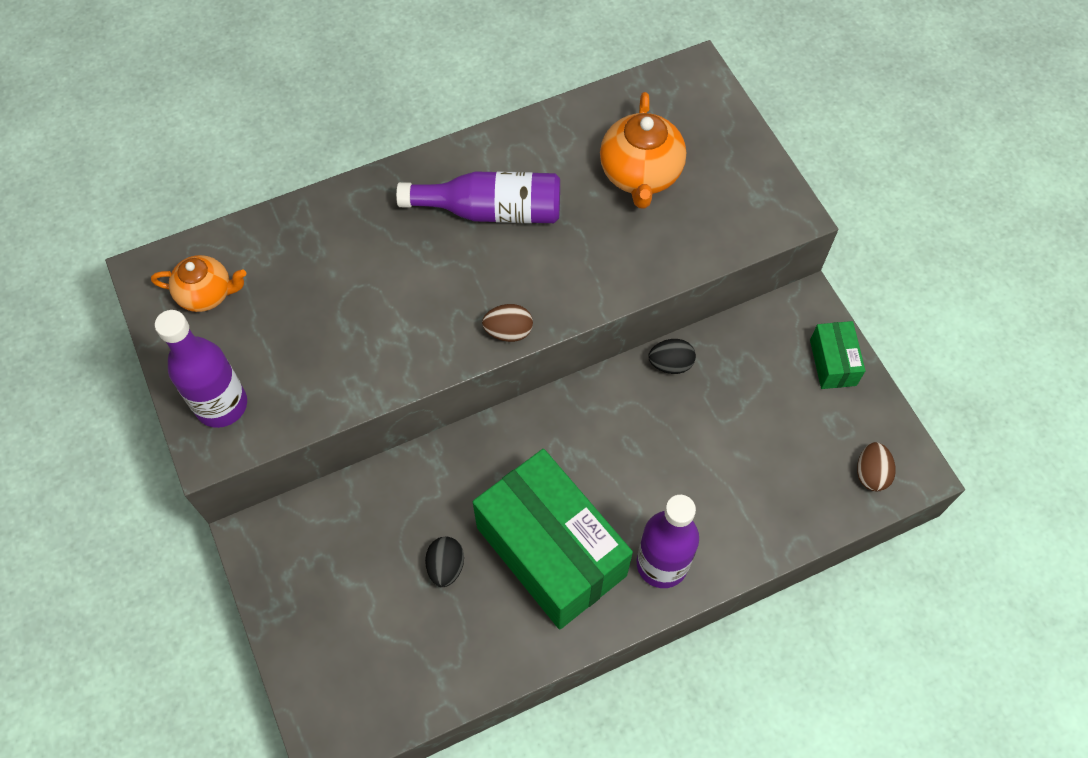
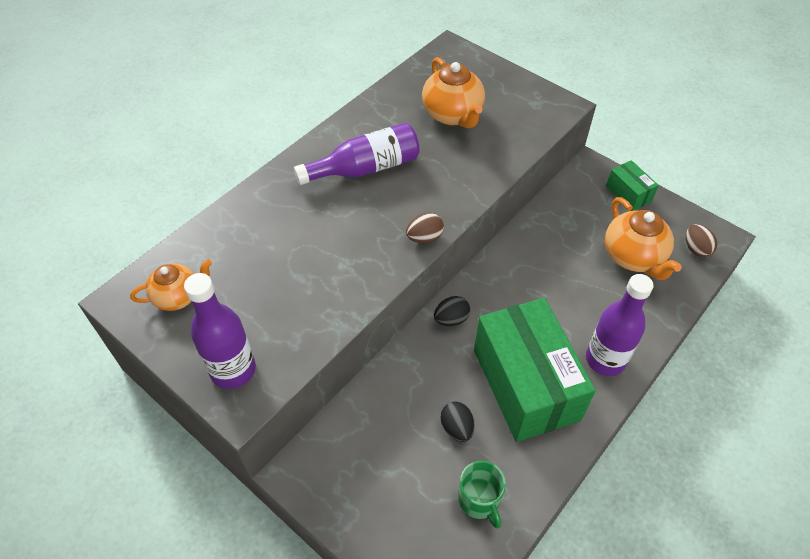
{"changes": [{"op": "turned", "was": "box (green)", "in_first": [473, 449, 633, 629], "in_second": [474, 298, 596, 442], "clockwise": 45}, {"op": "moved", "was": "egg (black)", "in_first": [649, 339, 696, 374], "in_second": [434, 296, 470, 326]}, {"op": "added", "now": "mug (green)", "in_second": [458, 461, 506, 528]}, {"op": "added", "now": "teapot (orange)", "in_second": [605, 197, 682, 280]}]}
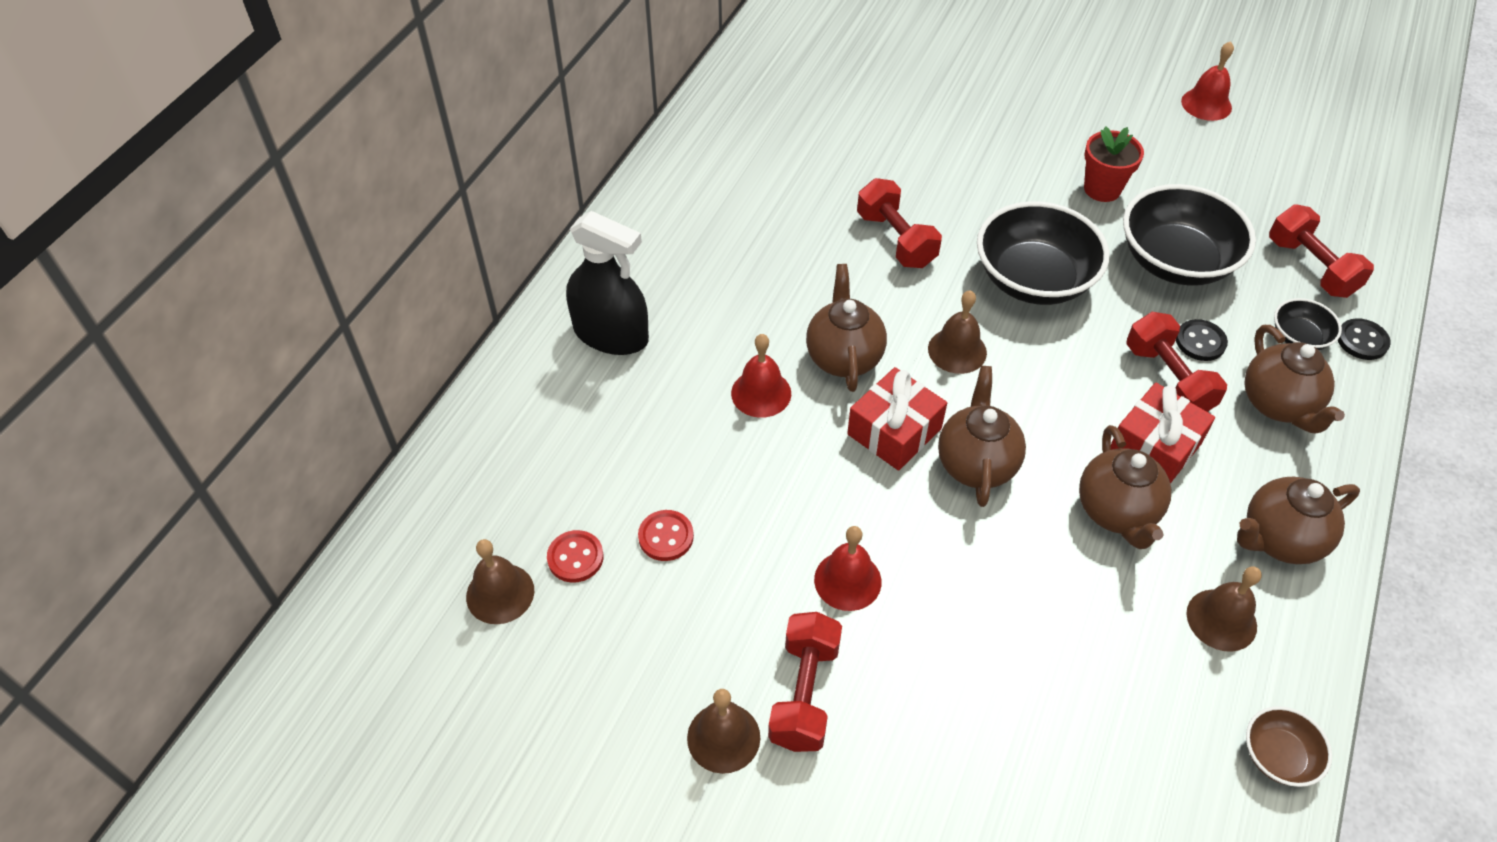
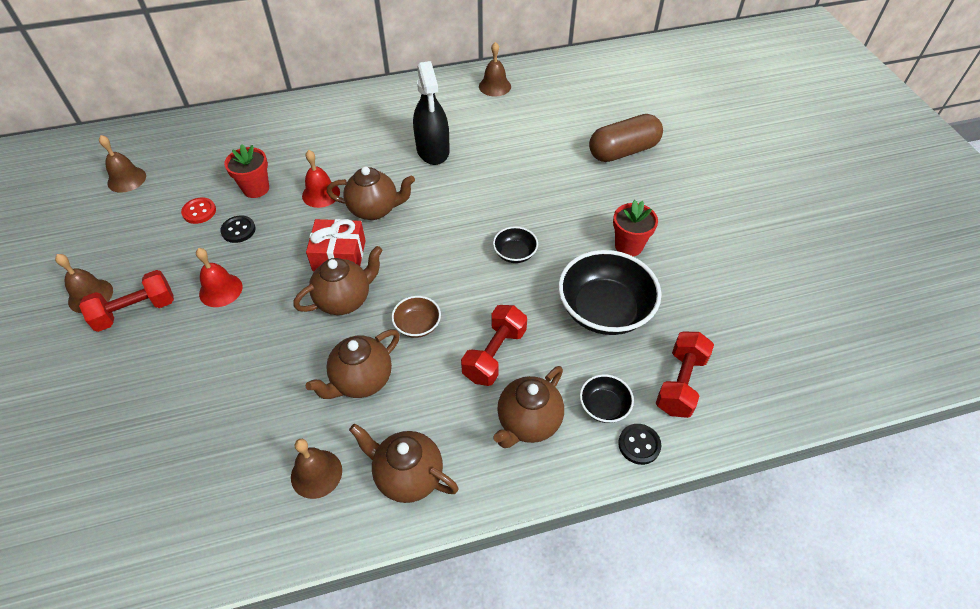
{"changes": [{"op": "removed", "was": "button (red)", "in_first": [547, 530, 604, 583]}, {"op": "moved", "was": "spray bottle (black)", "in_first": [566, 211, 649, 355], "in_second": [413, 61, 450, 165]}, {"op": "turned", "was": "teapot (brown)", "in_first": [806, 264, 887, 392], "in_second": [327, 167, 415, 220], "clockwise": 45}, {"op": "removed", "was": "dumbbell (red)", "in_first": [857, 178, 942, 268]}, {"op": "moved", "was": "bell (brown)", "in_first": [928, 290, 987, 374], "in_second": [479, 42, 511, 96]}, {"op": "resized", "was": "bowl (black)", "in_first": [977, 201, 1110, 305], "in_second": [493, 226, 538, 263], "ratio": 0.48}, {"op": "removed", "was": "gift (red)", "in_first": [1111, 383, 1215, 484]}, {"op": "moved", "was": "button (black)", "in_first": [1176, 319, 1228, 361], "in_second": [220, 216, 256, 243]}, {"op": "removed", "was": "bell (red)", "in_first": [1181, 41, 1234, 121]}, {"op": "moved", "was": "bowl (brown)", "in_first": [1246, 706, 1332, 787], "in_second": [391, 296, 441, 338]}, {"op": "added", "now": "flower pot (red)", "in_second": [224, 144, 269, 198]}, {"op": "added", "now": "capsule (brown)", "in_second": [589, 114, 663, 162]}]}
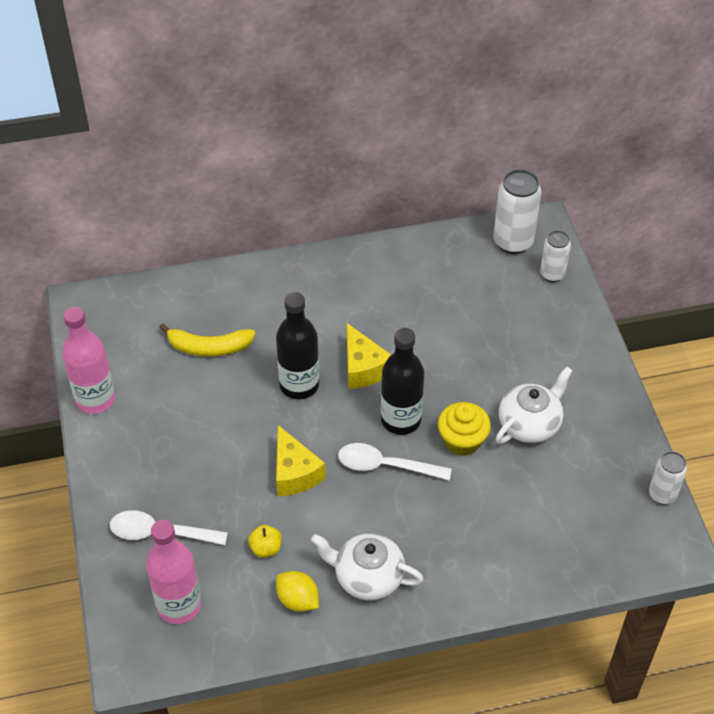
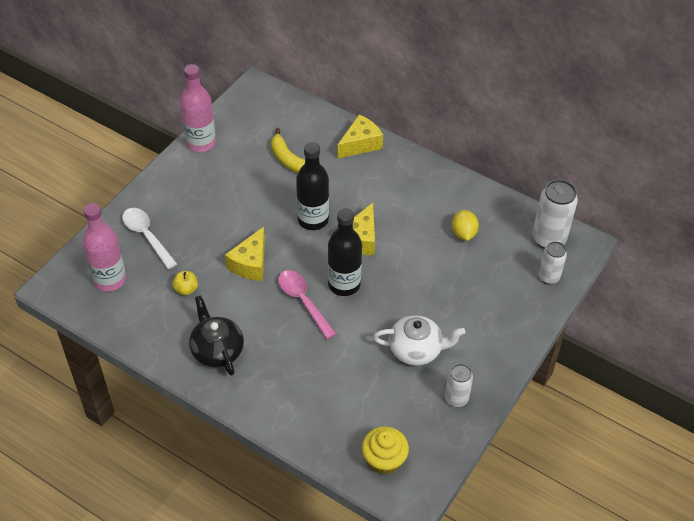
{"changes": [{"op": "moved", "was": "lemon (yellow)", "in_first": [276, 571, 319, 612], "in_second": [452, 210, 479, 241]}, {"op": "recoloured", "was": "teapot (white)", "now": "teapot (black)", "in_first": [311, 533, 424, 600], "in_second": [189, 295, 244, 375]}, {"op": "recoloured", "was": "spoon (white)", "now": "spoon (pink)", "in_first": [338, 443, 452, 480], "in_second": [278, 270, 336, 339]}, {"op": "moved", "was": "cupcake (yellow)", "in_first": [438, 402, 491, 456], "in_second": [362, 426, 409, 475]}, {"op": "moved", "was": "can (white)", "in_first": [649, 451, 687, 504], "in_second": [445, 364, 473, 407]}, {"op": "added", "now": "cheese (yellow)", "in_second": [337, 115, 383, 159]}]}
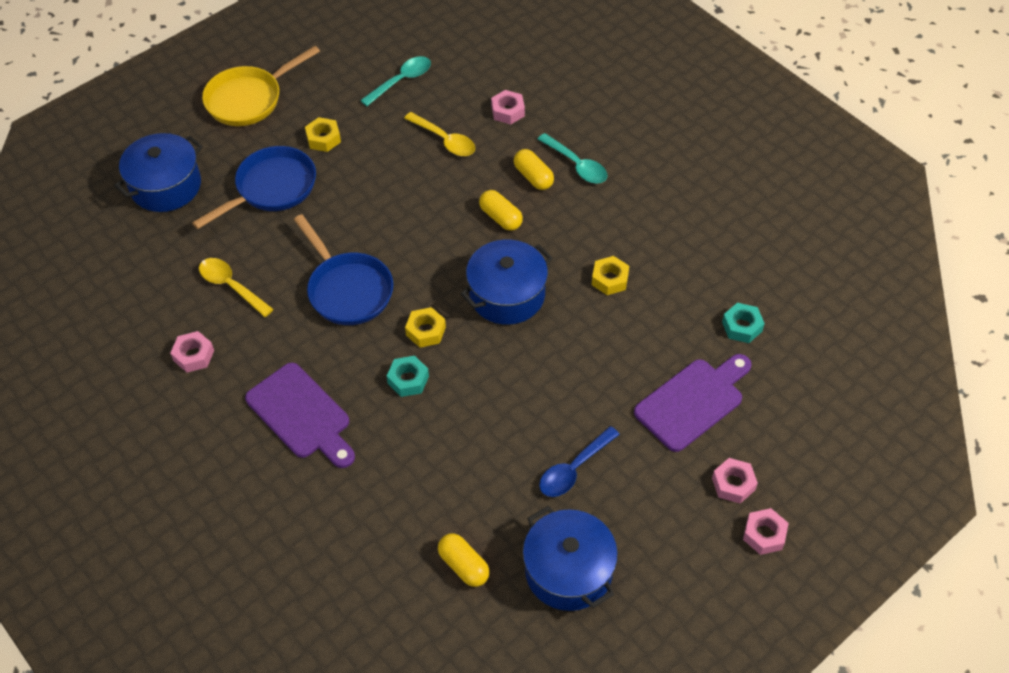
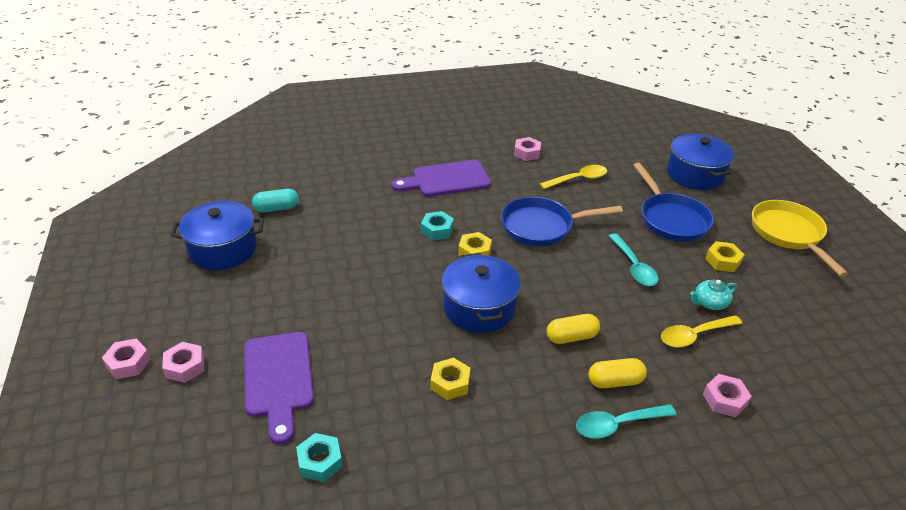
{"changes": [{"op": "moved", "was": "spoon (turquoise)", "in_first": [360, 56, 431, 106], "in_second": [609, 233, 659, 286]}, {"op": "recoloured", "was": "capsule (yellow)", "now": "capsule (turquoise)", "in_first": [438, 533, 490, 587], "in_second": [252, 189, 299, 212]}, {"op": "removed", "was": "spoon (blue)", "in_first": [539, 426, 620, 497]}, {"op": "added", "now": "teapot (turquoise)", "in_second": [690, 279, 737, 310]}]}
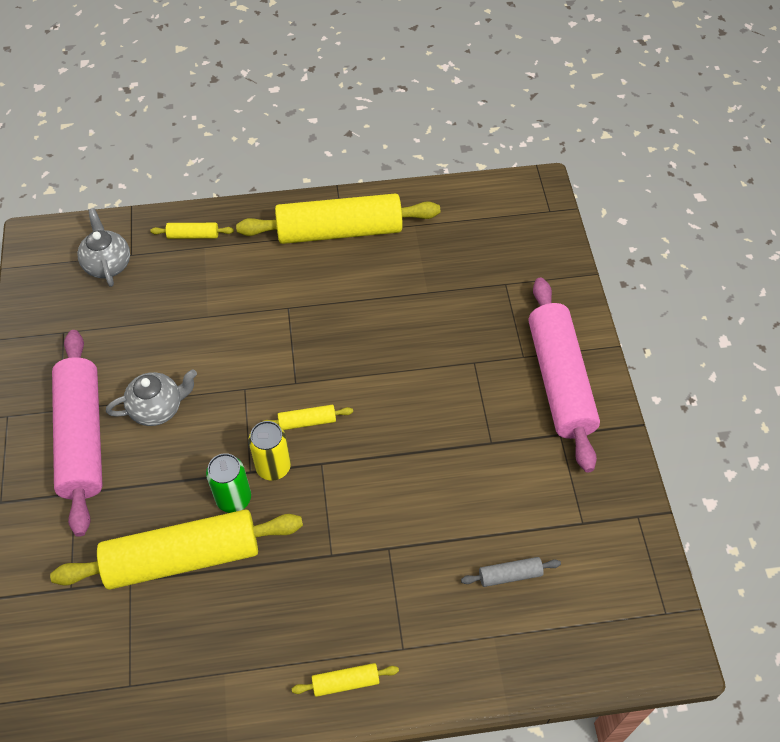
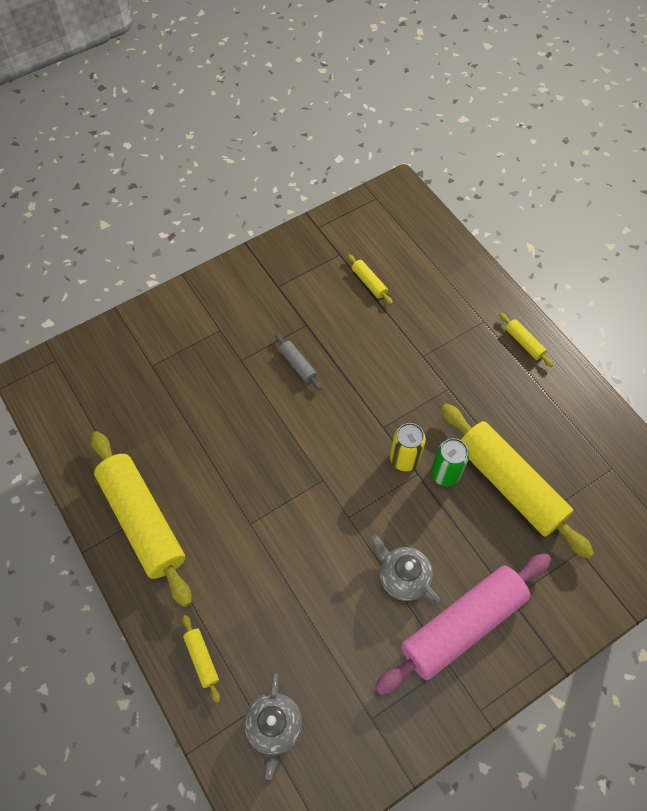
{"changes": [{"op": "turned", "was": "teapot (grey)", "in_first": [78, 208, 130, 287], "in_second": [244, 673, 302, 780], "clockwise": -45}, {"op": "moved", "was": "rolling pin (yellow)", "in_first": [262, 405, 353, 430], "in_second": [347, 254, 393, 305]}, {"op": "moved", "was": "rolling pin (grey)", "in_first": [461, 557, 561, 587], "in_second": [275, 334, 321, 390]}, {"op": "removed", "was": "rolling pin (pink)", "in_first": [529, 278, 600, 473]}]}
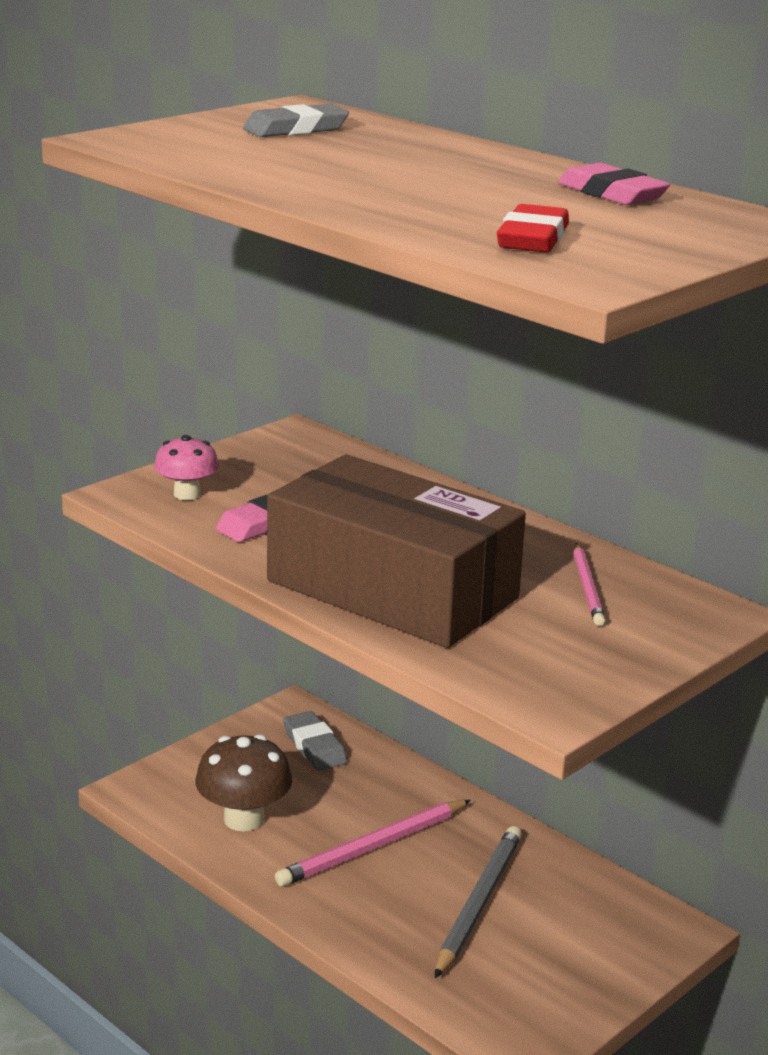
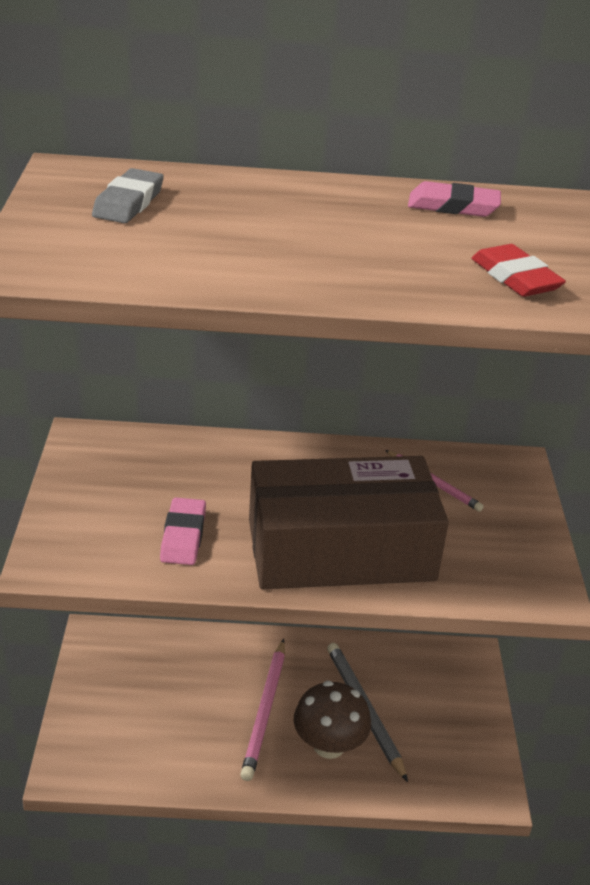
{"changes": [{"op": "removed", "was": "mushroom (pink)", "in_first": [154, 435, 219, 500]}, {"op": "moved", "was": "mushroom (brown)", "in_first": [196, 734, 292, 831], "in_second": [294, 681, 371, 759]}, {"op": "removed", "was": "eraser (grey)", "in_first": [283, 711, 347, 771]}]}
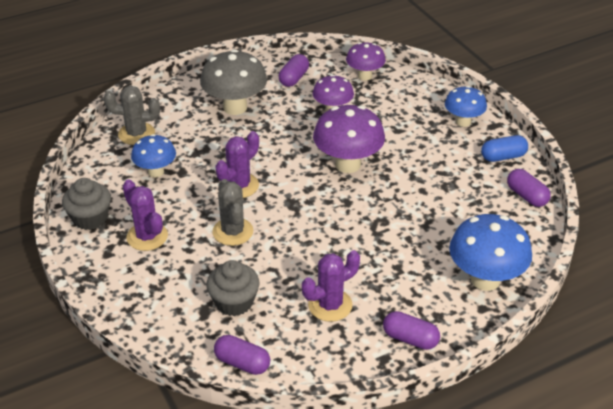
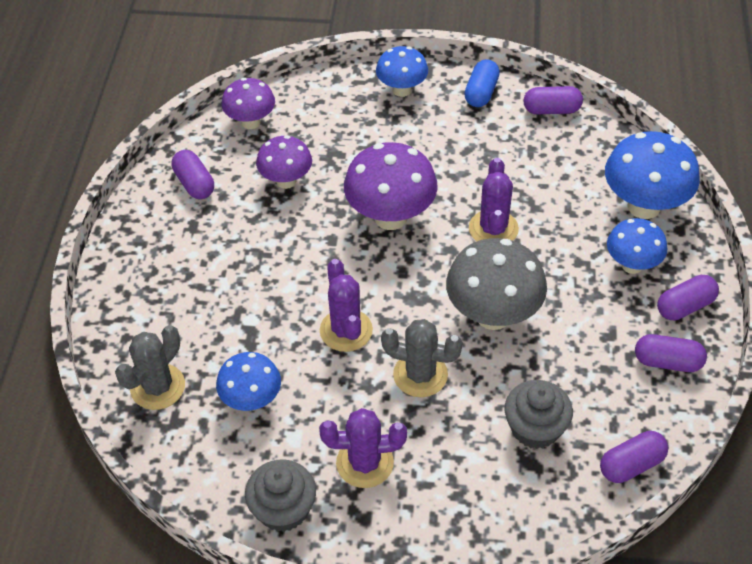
{"changes": [{"op": "moved", "was": "mushroom (grey)", "in_first": [200, 49, 267, 115], "in_second": [446, 238, 547, 330]}, {"op": "moved", "was": "cactus (purple)", "in_first": [302, 250, 360, 322], "in_second": [469, 158, 519, 242]}, {"op": "added", "now": "mushroom (blue)", "in_second": [607, 218, 667, 274]}, {"op": "added", "now": "capsule (purple)", "in_second": [635, 334, 707, 372]}]}
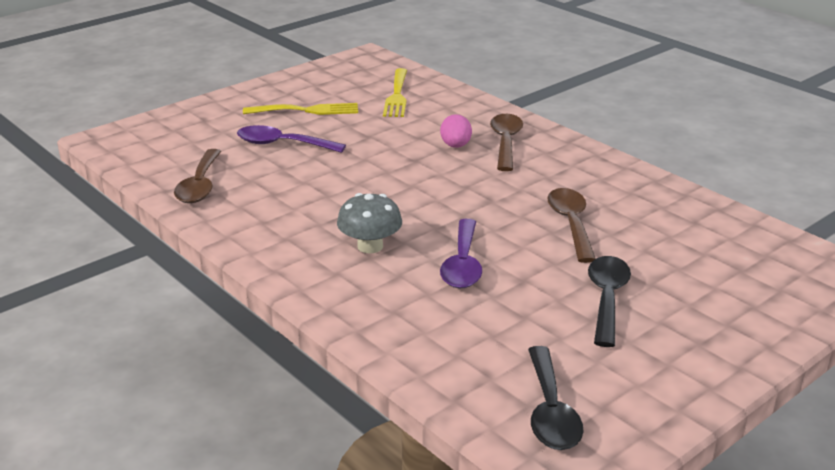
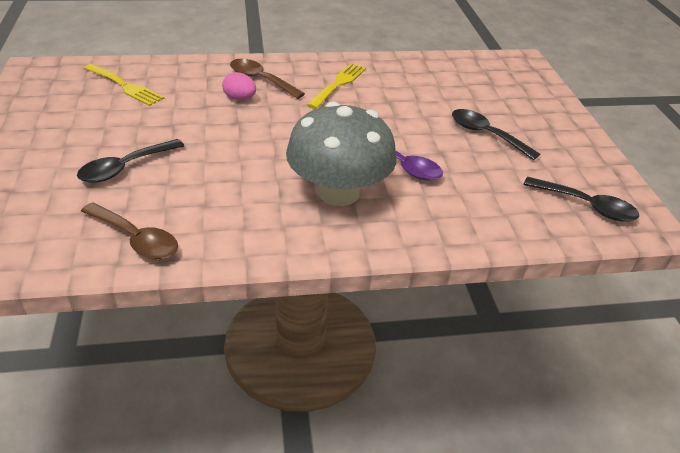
{"changes": [{"op": "recoloured", "was": "spoon (purple)", "now": "spoon (black)", "in_first": [237, 125, 346, 153], "in_second": [77, 139, 184, 183]}, {"op": "moved", "was": "fork (yellow)", "in_first": [243, 103, 358, 115], "in_second": [307, 63, 366, 109]}, {"op": "resized", "was": "mushroom (grey)", "in_first": [337, 193, 402, 253], "in_second": [286, 101, 397, 206], "ratio": 1.9}, {"op": "removed", "was": "spoon (brown)", "in_first": [547, 188, 596, 263]}]}
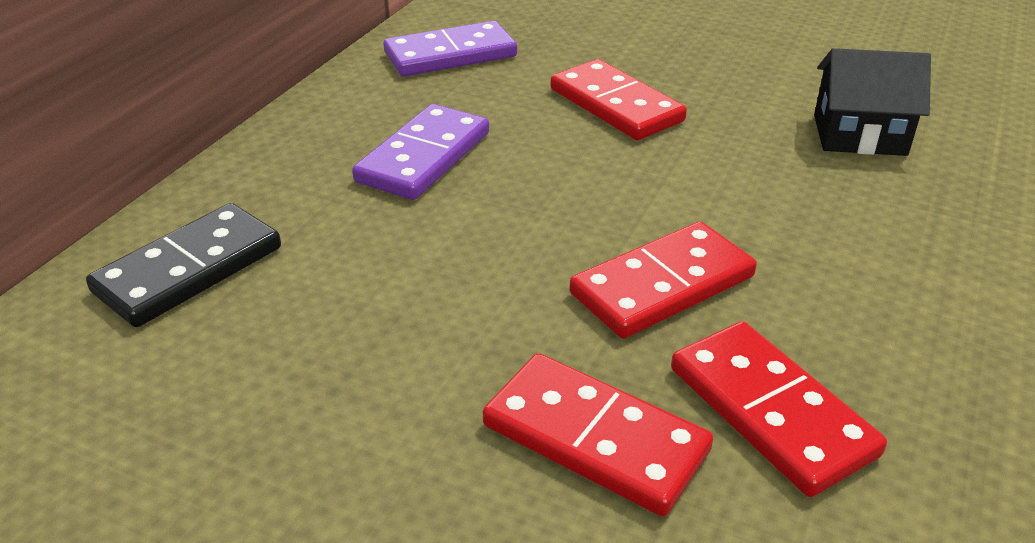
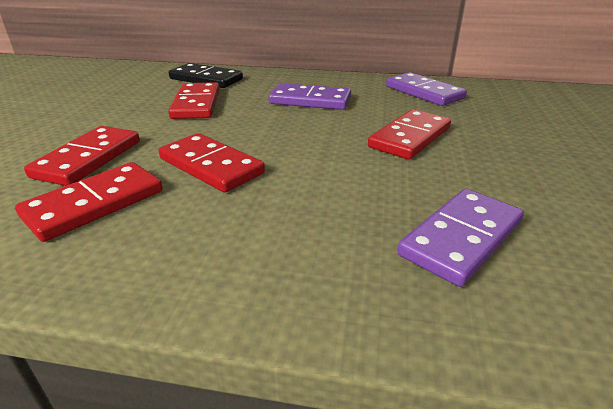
{"changes": [{"op": "replaced", "was": "house (black)", "now": "domino (purple)", "in_first": [814, 48, 931, 156], "in_second": [397, 189, 524, 287]}, {"op": "added", "now": "domino (red)", "in_second": [168, 82, 220, 119]}]}
